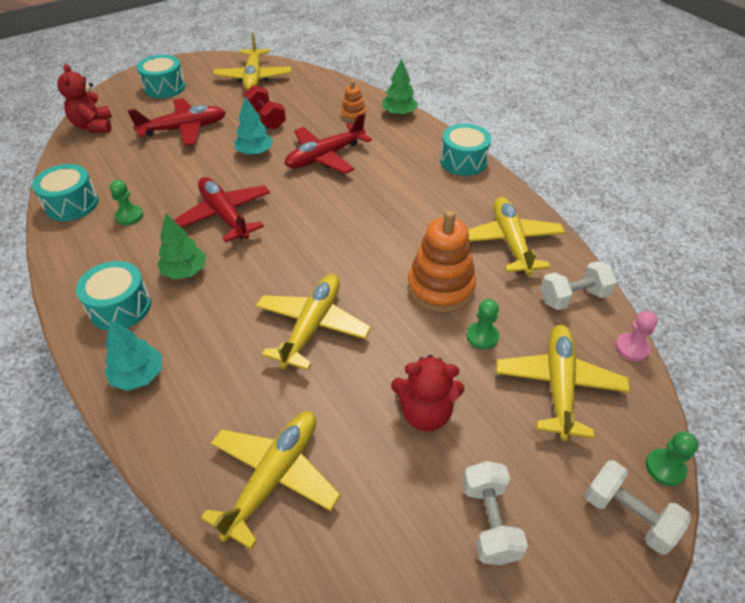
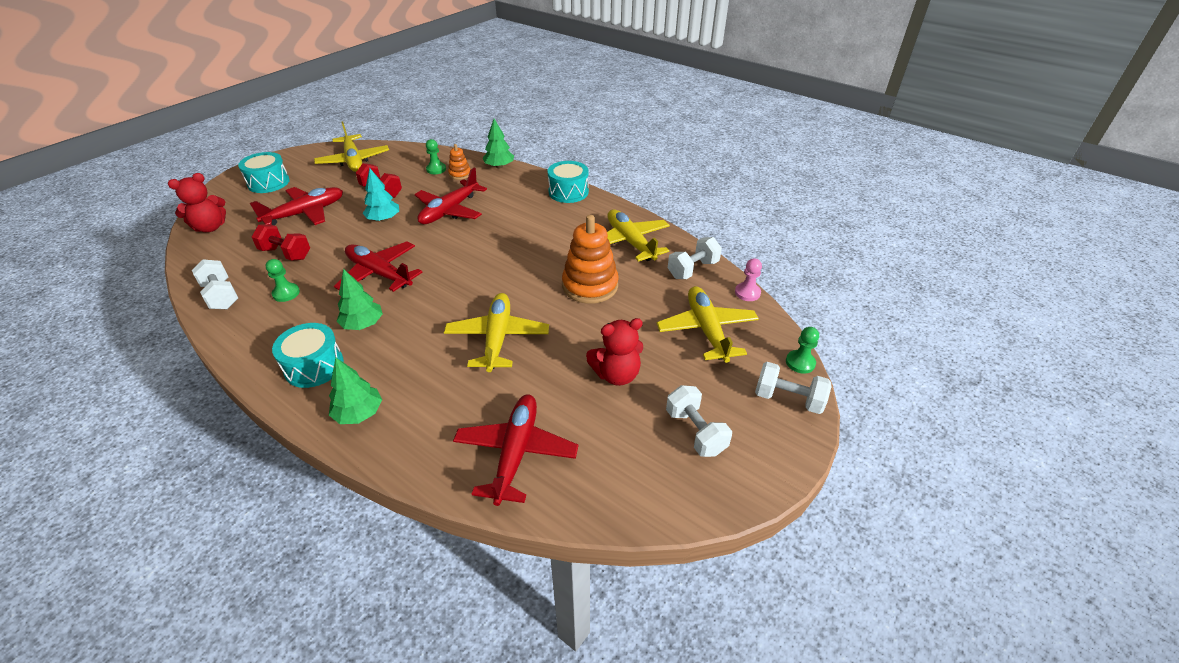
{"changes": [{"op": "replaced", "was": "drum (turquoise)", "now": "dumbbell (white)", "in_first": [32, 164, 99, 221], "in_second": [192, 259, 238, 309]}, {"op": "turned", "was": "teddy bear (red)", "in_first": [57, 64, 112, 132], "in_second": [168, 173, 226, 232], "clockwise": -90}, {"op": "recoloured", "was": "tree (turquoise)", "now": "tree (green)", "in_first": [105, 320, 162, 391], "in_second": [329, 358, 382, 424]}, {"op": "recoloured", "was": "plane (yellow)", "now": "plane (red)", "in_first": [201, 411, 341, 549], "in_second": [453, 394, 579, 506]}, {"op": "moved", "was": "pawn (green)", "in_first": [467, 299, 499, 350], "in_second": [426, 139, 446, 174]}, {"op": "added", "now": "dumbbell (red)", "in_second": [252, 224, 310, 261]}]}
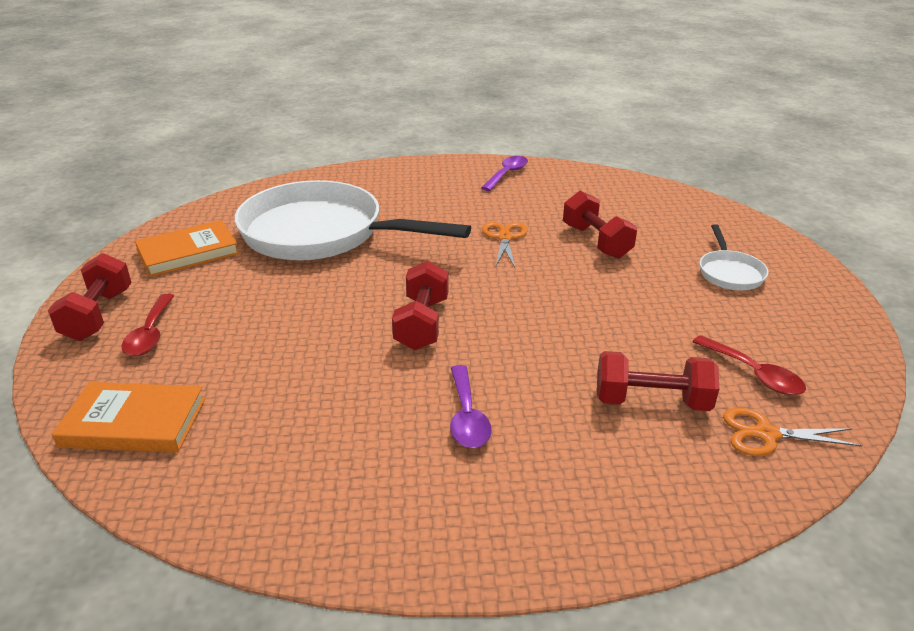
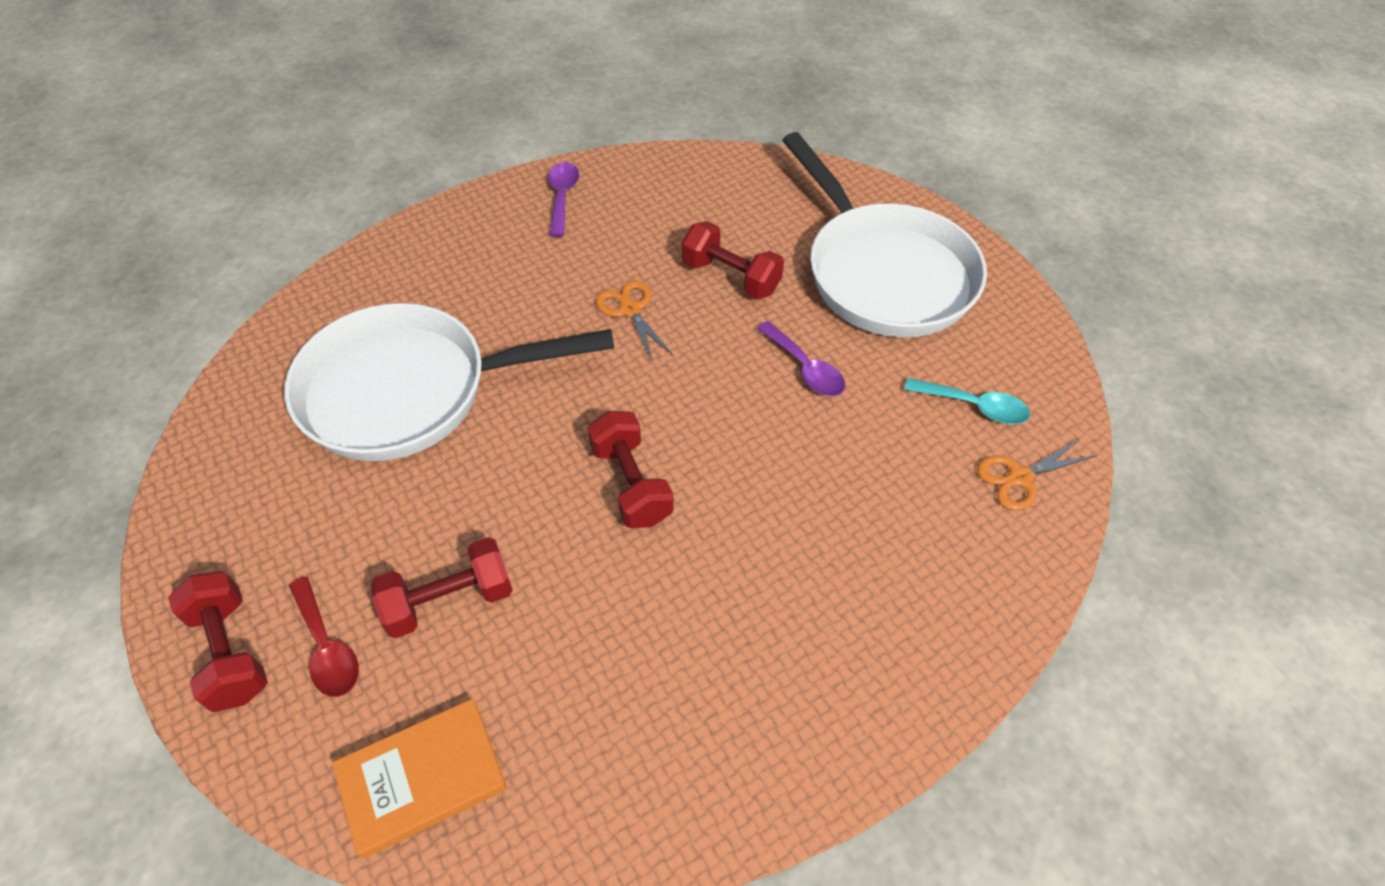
{"changes": [{"op": "removed", "was": "book (orange)", "in_first": [135, 220, 240, 277]}, {"op": "moved", "was": "spoon (purple)", "in_first": [450, 365, 492, 448], "in_second": [757, 321, 845, 396]}, {"op": "moved", "was": "dumbbell (red)", "in_first": [597, 351, 719, 411], "in_second": [371, 537, 513, 639]}, {"op": "recoloured", "was": "spoon (red)", "now": "spoon (turquoise)", "in_first": [693, 335, 806, 395], "in_second": [904, 378, 1030, 424]}, {"op": "resized", "was": "pan (white)", "in_first": [699, 224, 769, 290], "in_second": [782, 132, 987, 337], "ratio": 2.36}]}
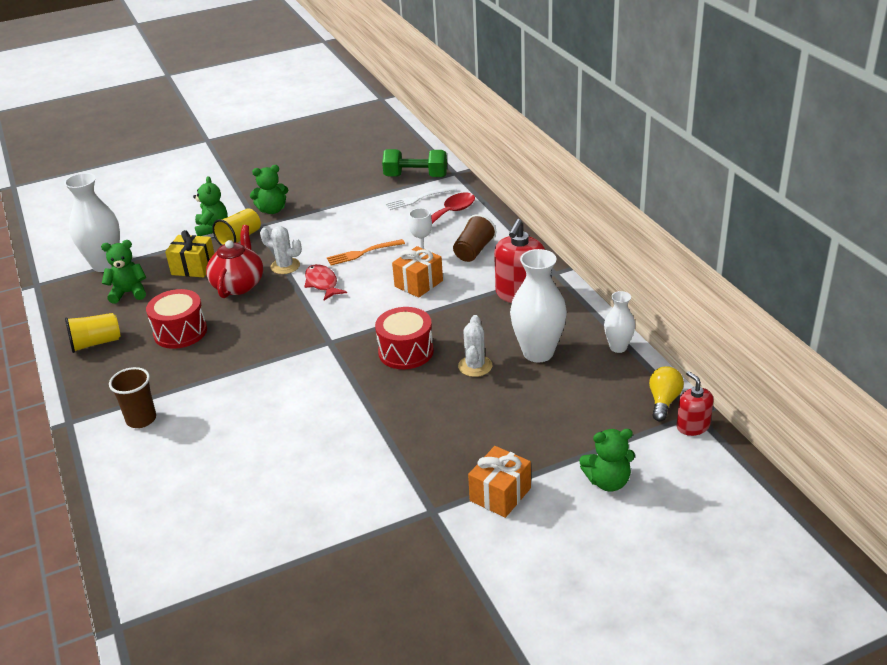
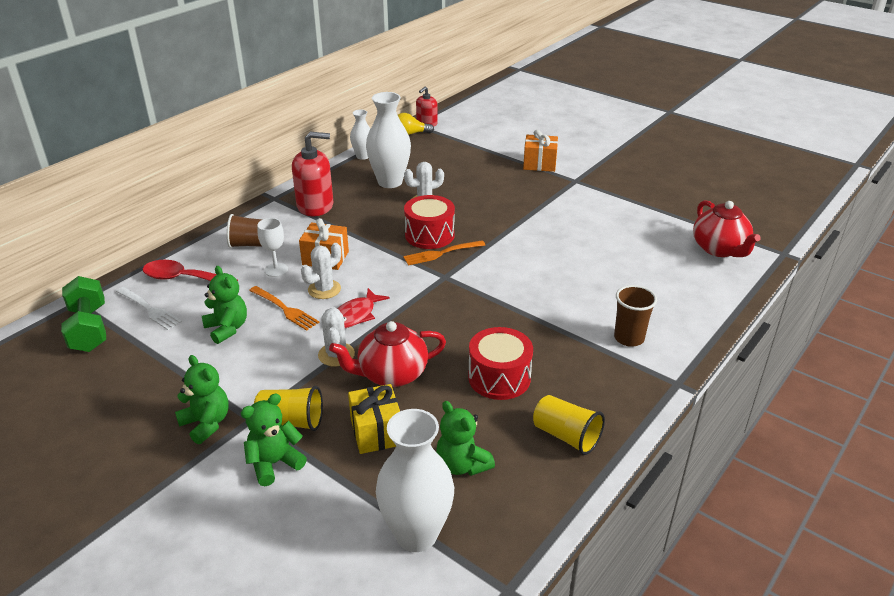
{"changes": [{"op": "moved", "was": "teddy bear (green)", "in_first": [579, 429, 635, 492], "in_second": [202, 266, 247, 344]}, {"op": "added", "now": "cactus (white)", "in_second": [301, 243, 341, 299]}, {"op": "added", "now": "fork (orange)", "in_second": [403, 240, 485, 266]}, {"op": "added", "now": "teapot (red)", "in_second": [693, 200, 761, 257]}]}
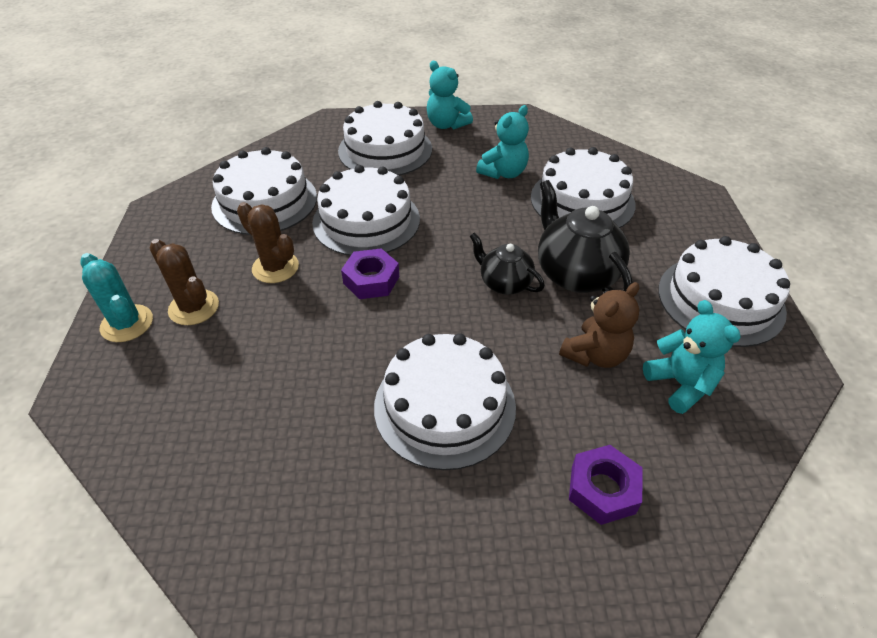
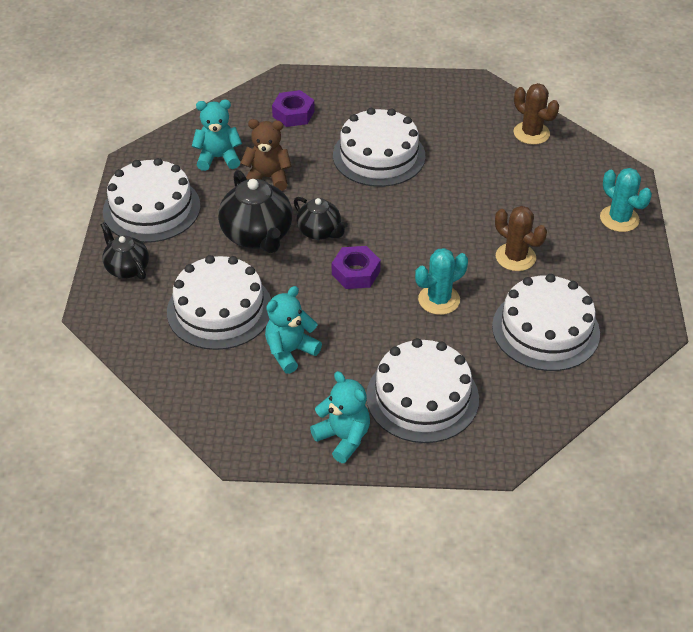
{"changes": [{"op": "moved", "was": "cactus (brown)", "in_first": [150, 239, 219, 325], "in_second": [514, 83, 559, 145]}, {"op": "replaced", "was": "cake (white)", "now": "cactus (turquoise)", "in_first": [312, 165, 420, 256], "in_second": [415, 248, 468, 315]}, {"op": "moved", "was": "nut (purple)", "in_first": [341, 248, 399, 299], "in_second": [332, 246, 381, 289]}, {"op": "turned", "was": "teddy bear (brown)", "in_first": [559, 282, 639, 368], "in_second": [241, 119, 292, 191], "clockwise": 45}, {"op": "turned", "was": "teddy bear (turquoise)", "in_first": [643, 300, 741, 414], "in_second": [192, 100, 242, 171], "clockwise": 105}, {"op": "added", "now": "teapot (black)", "in_second": [100, 222, 149, 280]}]}
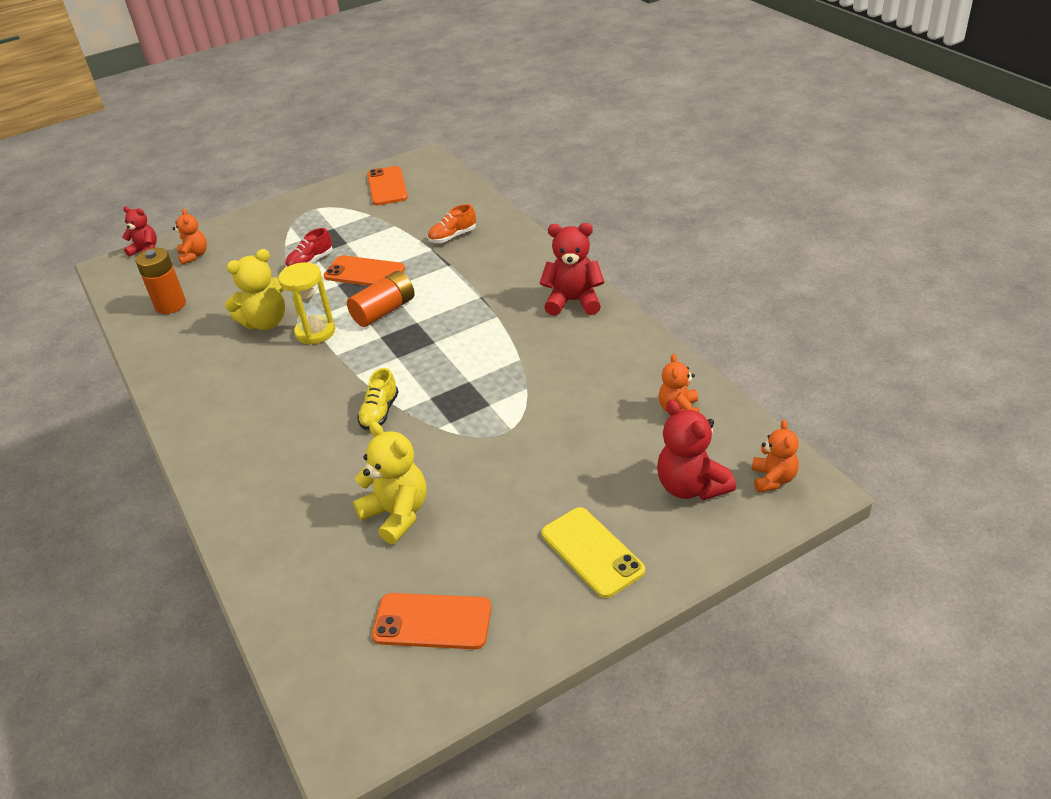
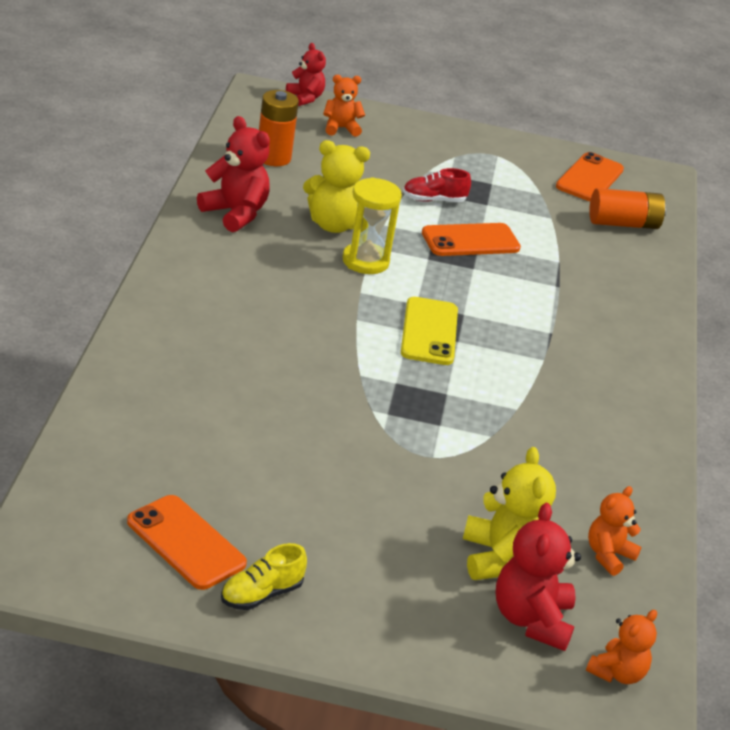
{"changes": [{"op": "turned", "was": "teddy bear (orange)", "in_first": [173, 209, 207, 265], "in_second": [323, 75, 365, 137], "clockwise": -120}, {"op": "turned", "was": "phone (orange)", "in_first": [323, 255, 405, 286], "in_second": [422, 223, 521, 256], "clockwise": -75}, {"op": "moved", "was": "battery (orange)", "in_first": [347, 271, 414, 327], "in_second": [589, 188, 666, 229]}, {"op": "moved", "was": "teddy bear (yellow)", "in_first": [353, 421, 426, 544], "in_second": [463, 447, 556, 580]}, {"op": "moved", "was": "shoe (yellow)", "in_first": [357, 368, 399, 430], "in_second": [221, 543, 307, 610]}, {"op": "removed", "was": "shoe (orange)", "in_first": [428, 204, 476, 243]}, {"op": "moved", "was": "teddy bear (red)", "in_first": [540, 223, 605, 316], "in_second": [197, 116, 270, 232]}, {"op": "moved", "was": "phone (yellow)", "in_first": [542, 507, 645, 598], "in_second": [401, 297, 458, 365]}]}
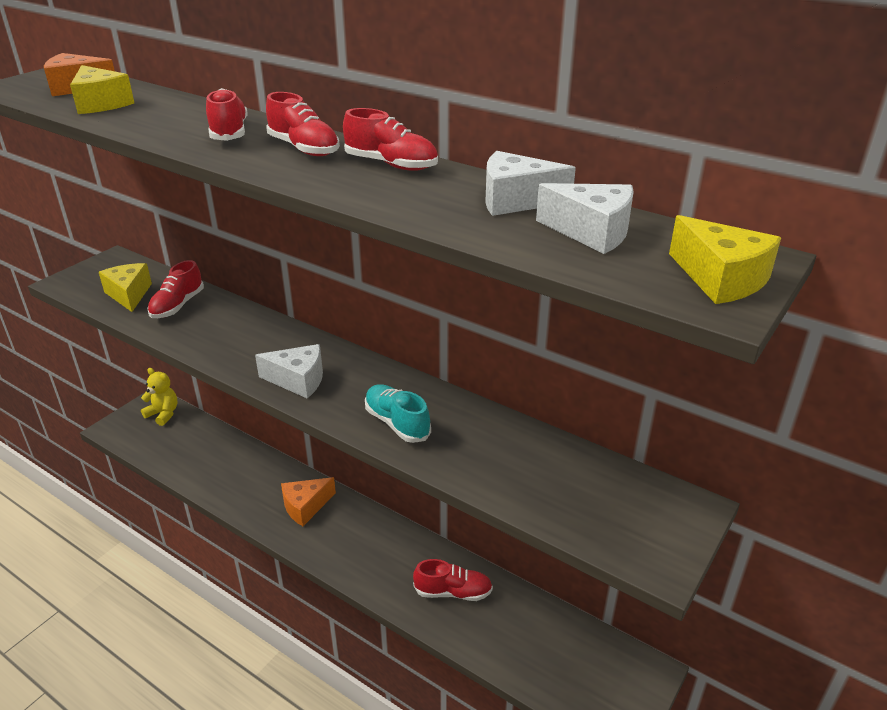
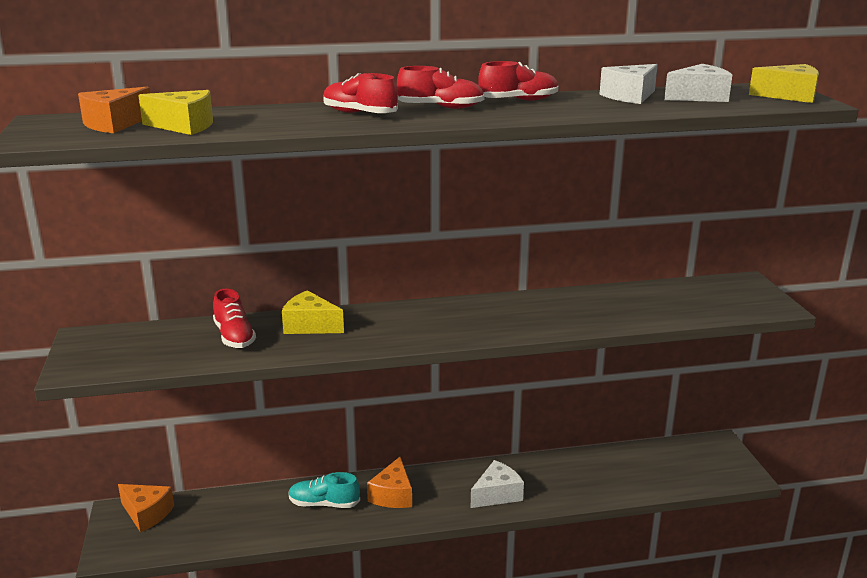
{"changes": [{"op": "moved", "was": "cheese (yellow)", "in_first": [99, 263, 152, 312], "in_second": [282, 290, 344, 334]}, {"op": "replaced", "was": "teddy bear (yellow)", "now": "cheese (orange)", "in_first": [141, 368, 177, 426], "in_second": [118, 484, 174, 532]}, {"op": "moved", "was": "cheese (white)", "in_first": [255, 344, 323, 399], "in_second": [471, 460, 524, 508]}, {"op": "moved", "was": "shoe (turquoise)", "in_first": [365, 384, 431, 443], "in_second": [288, 472, 360, 508]}, {"op": "removed", "was": "shoe (red)", "in_first": [413, 559, 493, 601]}]}
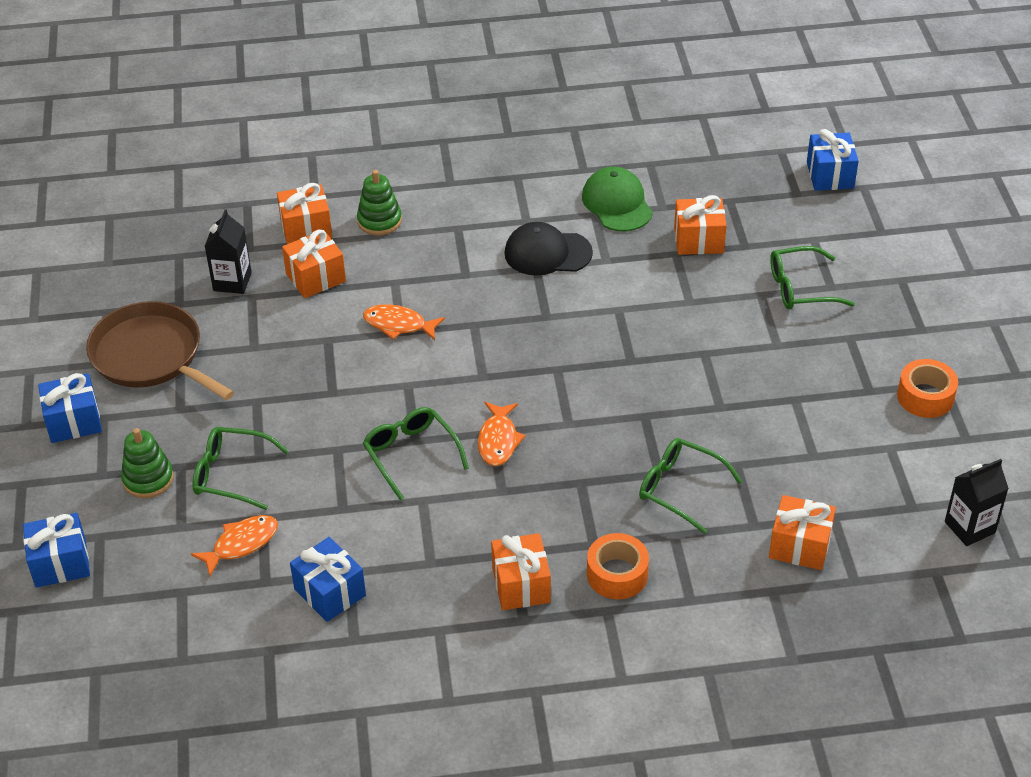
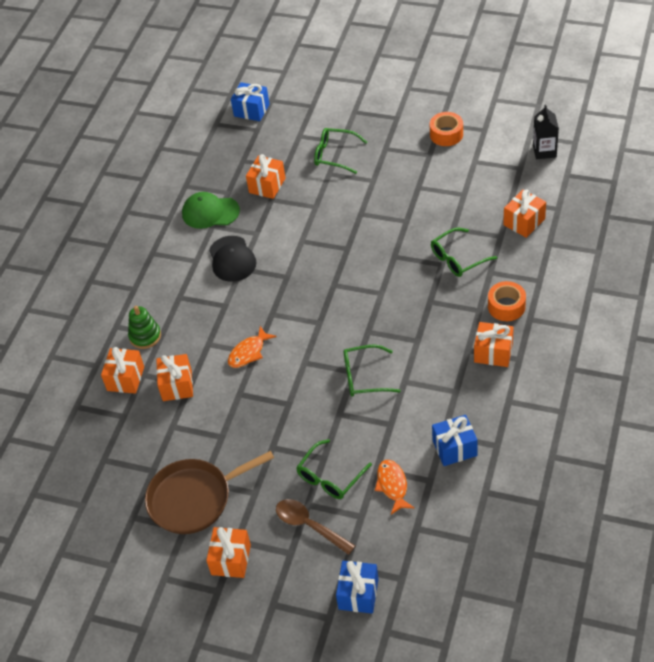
{"changes": [{"op": "recoloured", "was": "gift (blue)", "now": "gift (orange)", "in_first": [38, 373, 102, 443], "in_second": [206, 527, 251, 578]}, {"op": "replaced", "was": "stacking toy (green)", "now": "spoon (brown)", "in_first": [121, 428, 174, 498], "in_second": [276, 499, 355, 555]}, {"op": "removed", "was": "carton (black)", "in_first": [204, 209, 252, 294]}, {"op": "removed", "was": "fish (orange)", "in_first": [478, 402, 526, 466]}, {"op": "turned", "was": "cap (black)", "in_first": [504, 222, 593, 276], "in_second": [209, 236, 256, 282], "clockwise": -45}, {"op": "turned", "was": "glasses (green)", "in_first": [770, 246, 855, 309], "in_second": [314, 128, 367, 174], "clockwise": 90}]}
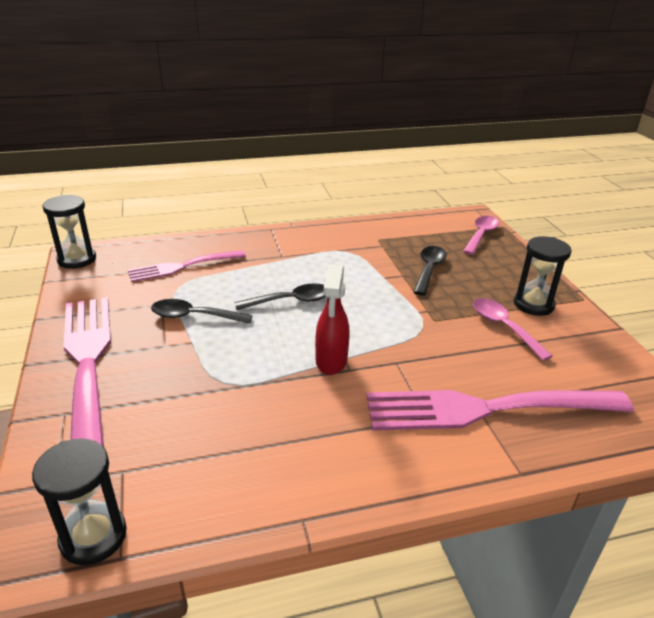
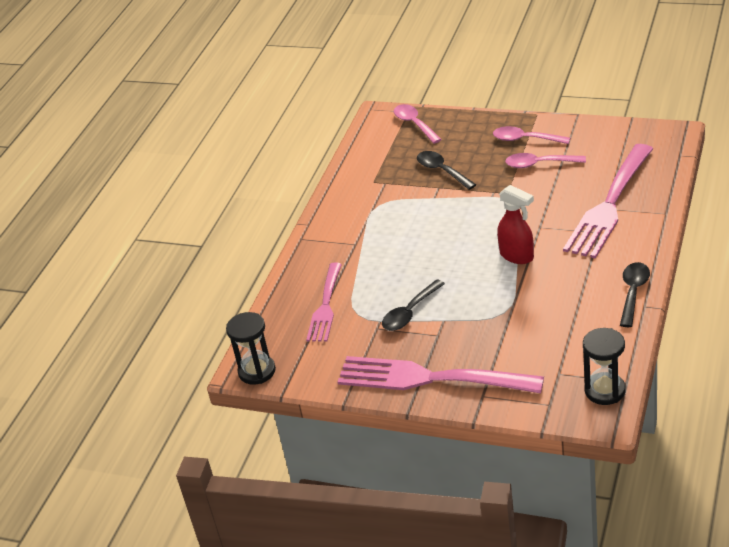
{"changes": [{"op": "moved", "was": "spoon (black)", "in_first": [235, 283, 326, 310], "in_second": [620, 262, 650, 327]}, {"op": "replaced", "was": "hourglass (black)", "now": "spoon (pink)", "in_first": [514, 236, 571, 316], "in_second": [493, 126, 570, 144]}]}
